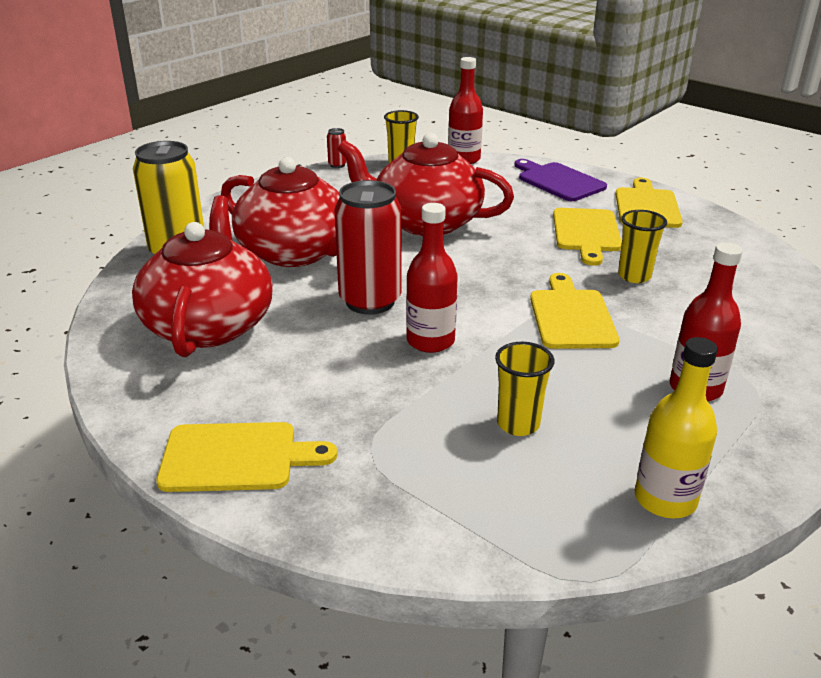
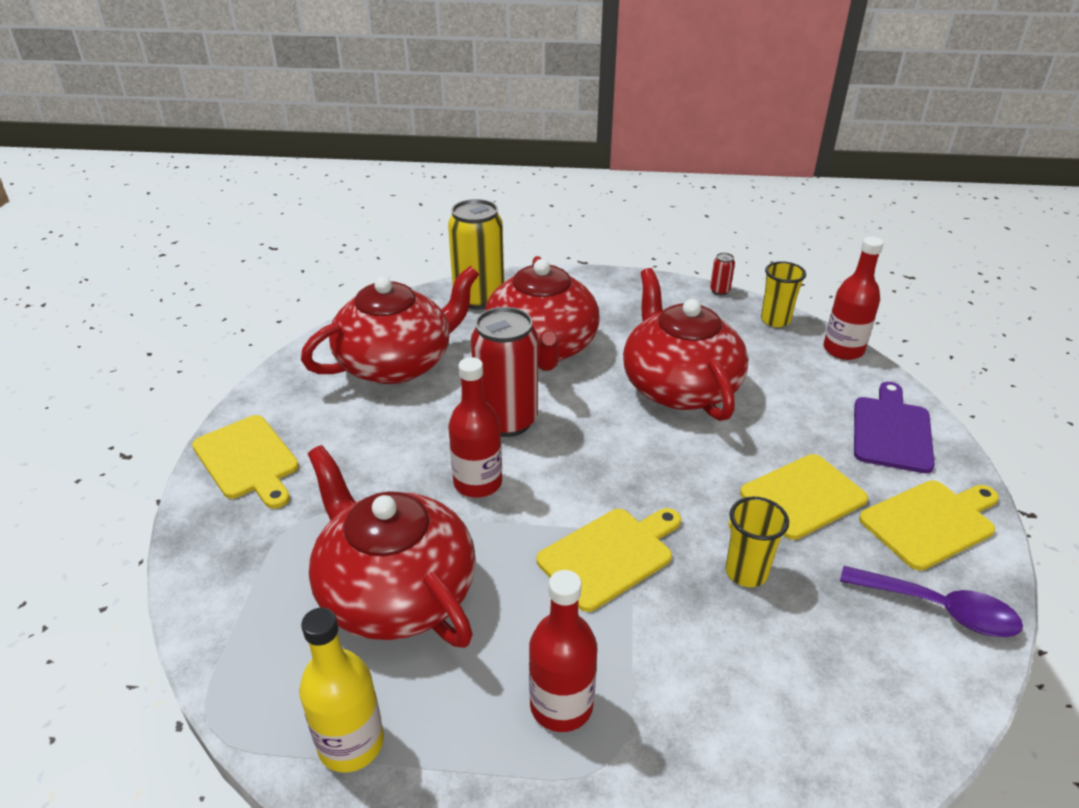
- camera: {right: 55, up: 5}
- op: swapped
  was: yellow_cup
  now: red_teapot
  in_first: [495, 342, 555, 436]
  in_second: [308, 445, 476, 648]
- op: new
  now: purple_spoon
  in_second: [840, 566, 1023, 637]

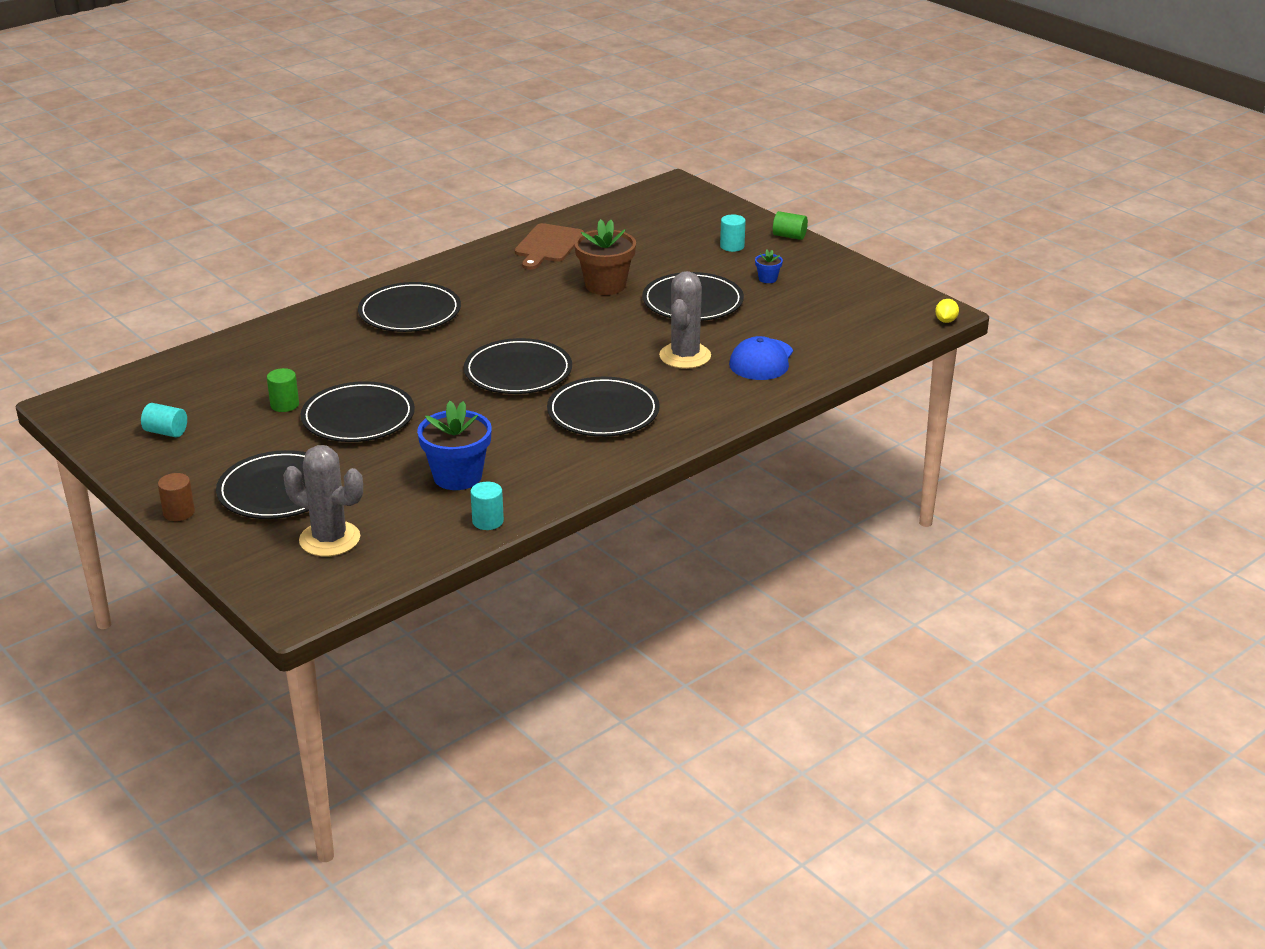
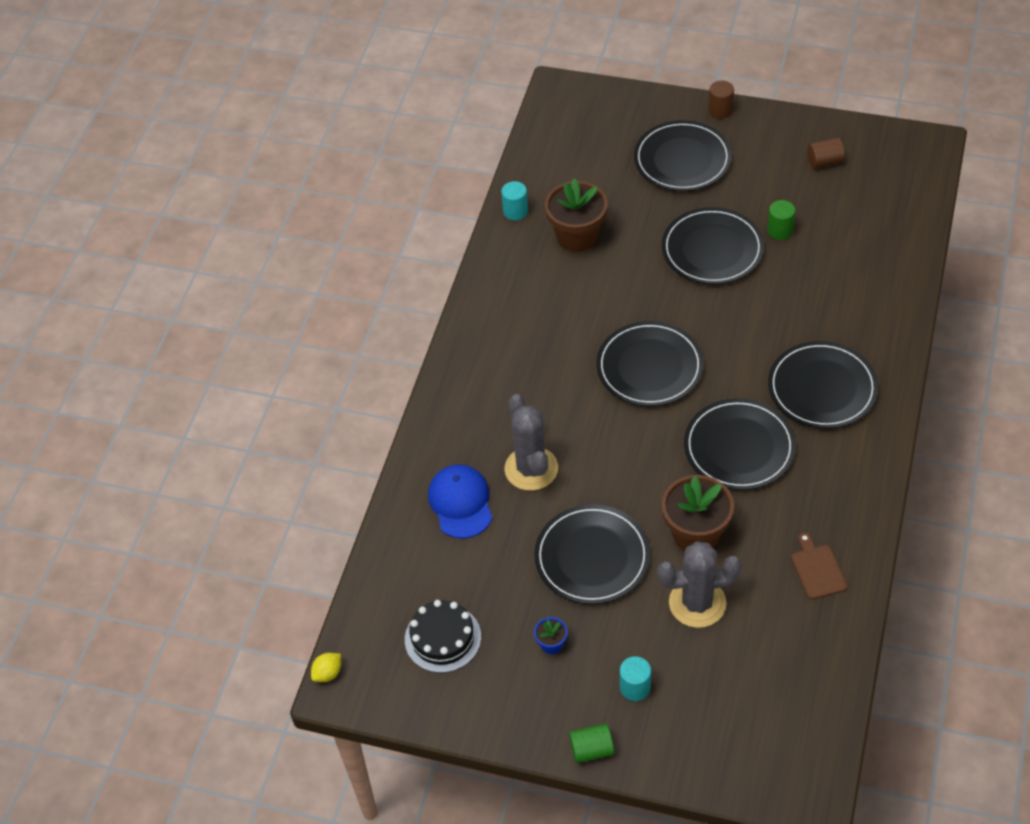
- camera: {right: 150, up: 20}
- op: scaled
  was: brown_cutting_board
  in_first: [515, 223, 584, 270]
  in_second: [791, 533, 847, 599]
  ratio: 0.65
- op: rotated
  was: yellow_lemon
  in_first: [935, 299, 959, 323]
  in_second: [311, 653, 341, 682]
  clockwise: 60
- op: shifted
  was: black_plate
  in_first: [547, 377, 660, 437]
  in_second: [684, 398, 796, 490]
- op: repainted
  was: blue_flower_pot
  now: brown_flower_pot
  in_first: [417, 401, 492, 490]
  in_second: [545, 178, 608, 252]
- op: repainted
  was: turquoise_cylinder
  now: brown_cylinder
  in_first: [141, 403, 187, 438]
  in_second: [807, 137, 845, 168]
- op: shifted
  was: grey_cactus
  in_first: [283, 445, 363, 556]
  in_second: [657, 541, 742, 628]
- op: new
  now: black_cake
  in_second: [405, 600, 481, 673]

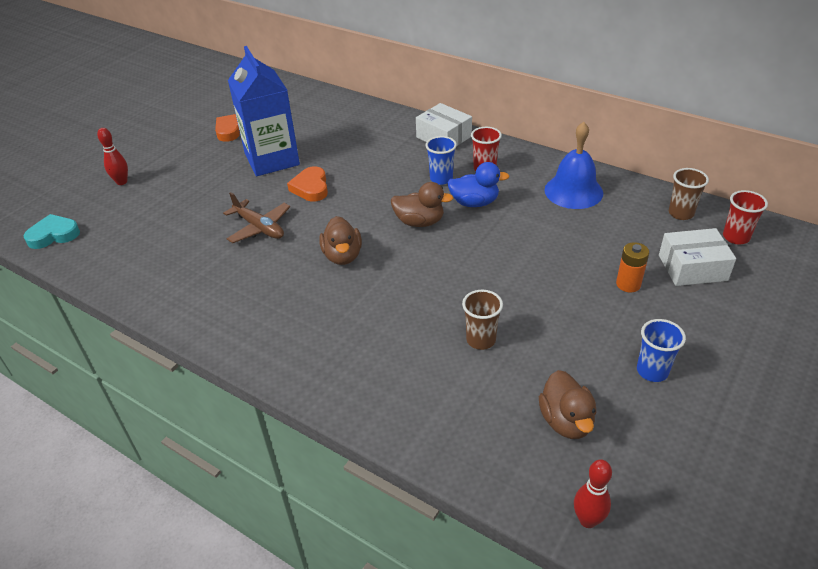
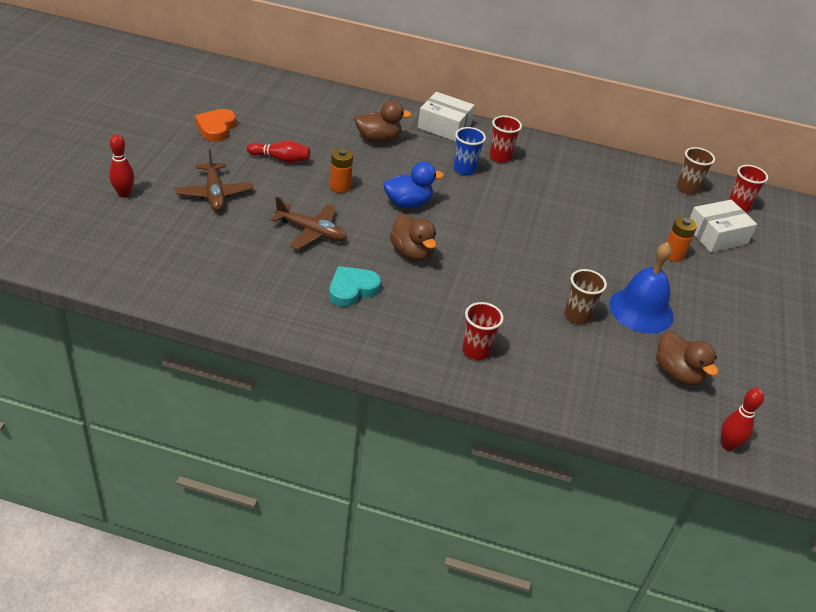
- camera: {right: -25, up: 0}
- op: swapped
  was: blue_carton
  now: red_bowling_pin
  in_first: [228, 46, 300, 176]
  in_second: [247, 141, 310, 163]
- op: shifted
  was: blue_bell
  in_first: [544, 122, 603, 209]
  in_second: [609, 242, 674, 333]
- op: shifted
  was: blue_duck
  in_first: [447, 162, 509, 207]
  in_second: [383, 162, 444, 208]
- op: swapped
  was: orange_heart
  now: orange_battery
  in_first: [287, 166, 328, 202]
  in_second: [330, 148, 353, 193]
- op: shifted
  was: brown_duck
  in_first: [391, 182, 453, 227]
  in_second: [355, 100, 412, 143]
- op: shifted
  was: turquoise_heart
  in_first: [24, 214, 80, 249]
  in_second: [329, 266, 381, 307]
- op: gone
  was: blue_cup
  in_first: [637, 319, 686, 382]
- op: new
  now: brown_plane
  in_second: [175, 149, 253, 211]
- op: new
  now: red_cup
  in_second: [463, 302, 504, 360]

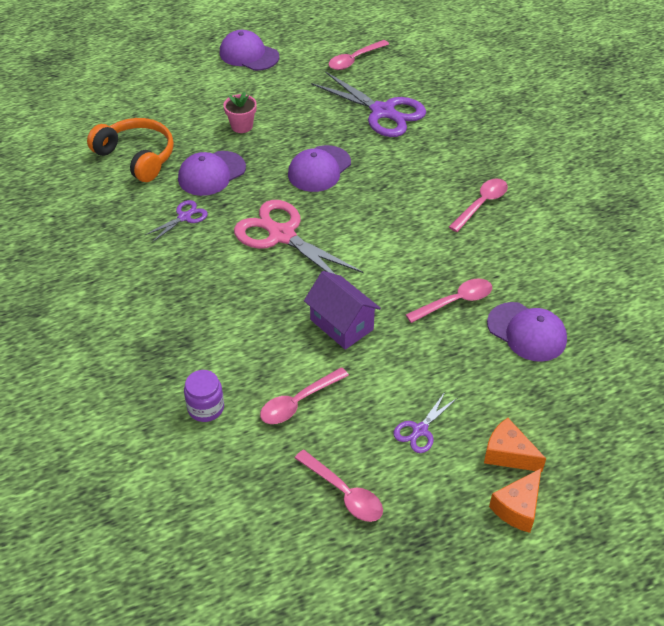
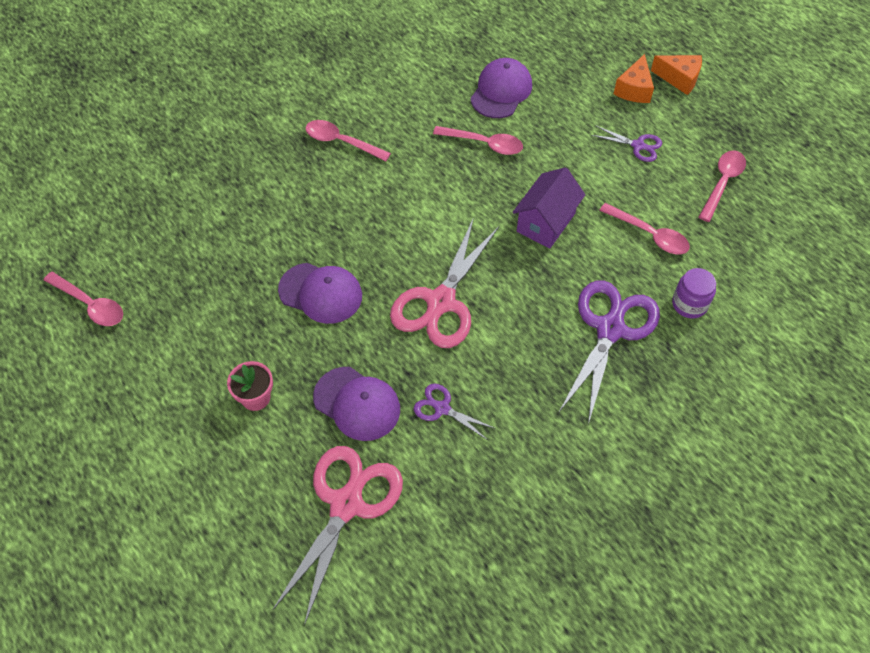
- camera: {right: -105, up: 10}
- op: gone
  was: purple_cap
  in_first: [220, 30, 279, 71]
- op: shifted
  was: purple_scissors
  in_first: [311, 71, 426, 137]
  in_second: [559, 280, 660, 425]
- op: swapped
  was: orange_headphones
  now: pink_scissors
  in_first: [87, 118, 174, 182]
  in_second: [273, 446, 403, 626]
- op: rotated
  was: pink_spoon
  in_first: [406, 278, 492, 323]
  in_second: [433, 126, 523, 155]
  clockwise: 150

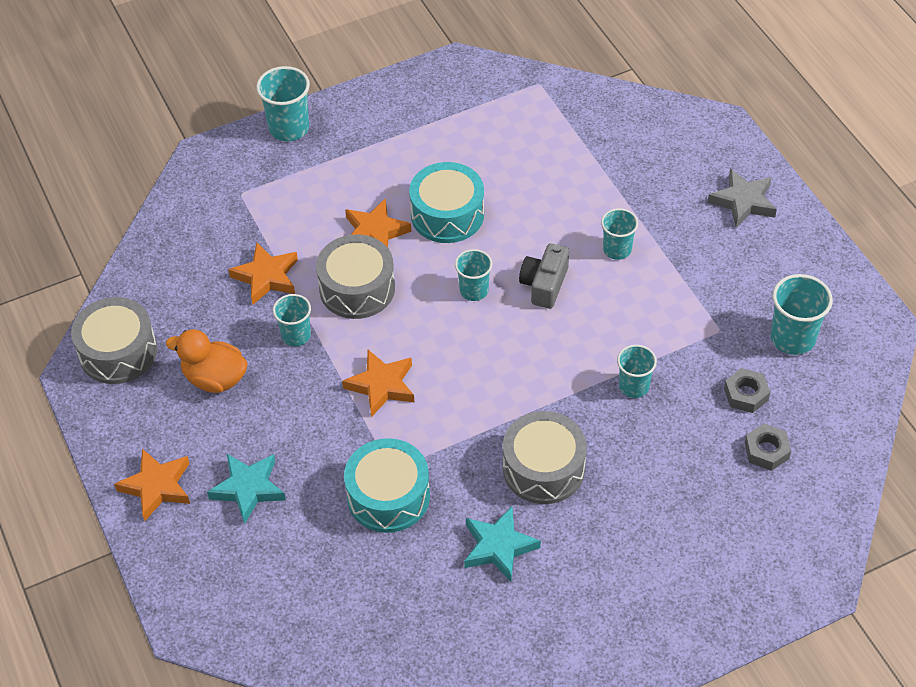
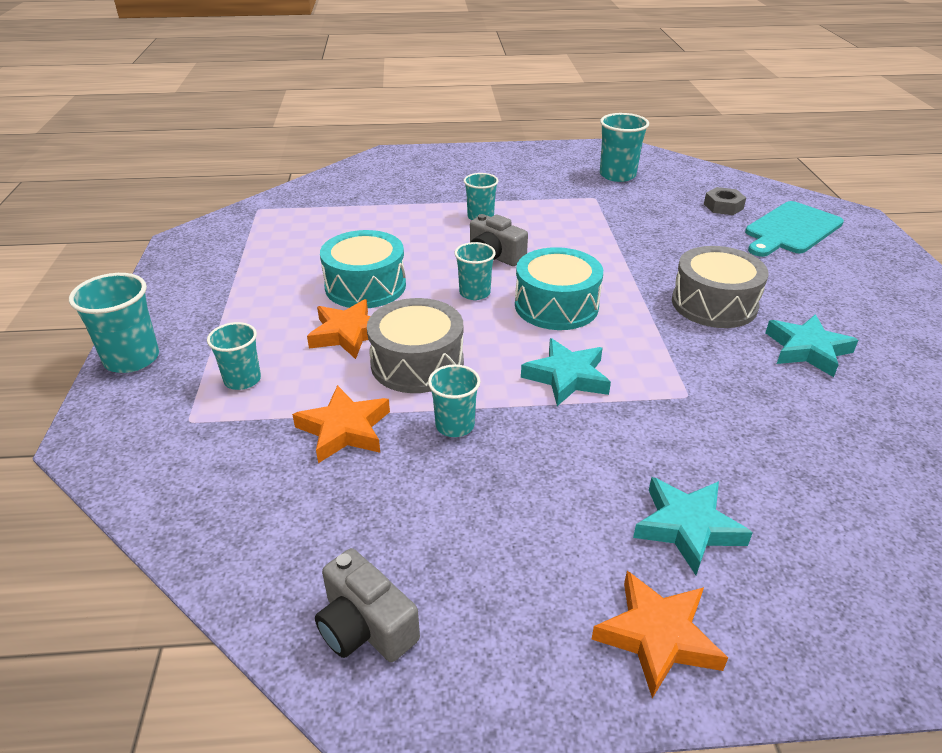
- camera: {right: -70, up: -15}
- op: gone
  was: grey_star
  in_first: [707, 169, 777, 228]
- op: swapped
  was: grey_drum
  now: grey_camera
  in_first: [71, 297, 157, 384]
  in_second: [315, 548, 420, 662]
- op: gone
  was: orange_duck
  in_first: [166, 329, 248, 393]
- op: shifted
  was: turquoise_cup
  in_first: [617, 345, 657, 398]
  in_second: [207, 322, 261, 390]
- op: repainted
  was: orange_star
  now: turquoise_star
  in_first: [342, 350, 415, 417]
  in_second: [521, 338, 611, 406]
- op: gone
  was: grey_nut
  in_first: [724, 368, 770, 413]
- op: shifted
  was: turquoise_drum
  in_first: [344, 438, 430, 533]
  in_second: [515, 247, 603, 330]
- op: new
  now: turquoise_cutting_board
  in_second: [745, 201, 844, 257]

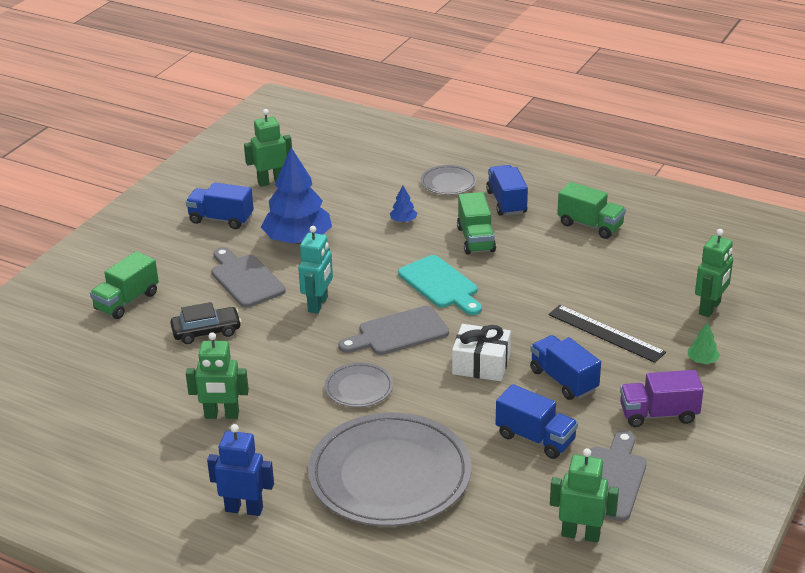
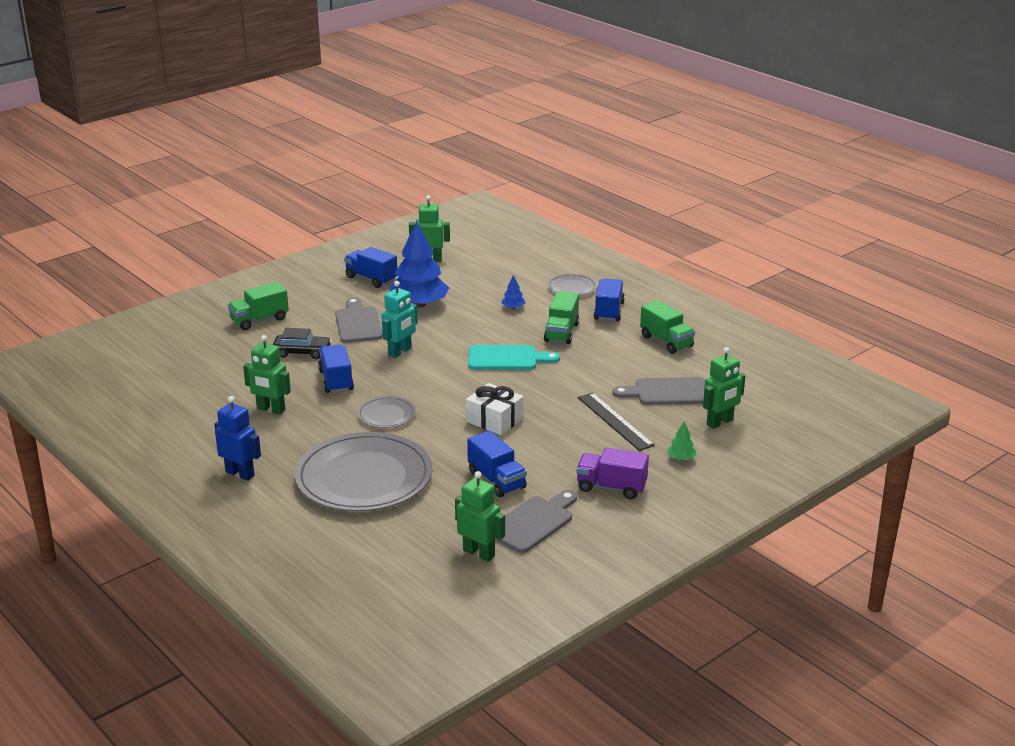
- camera: {right: 20, up: -5}
- op: rotated
  was: turquoise_cutting_board
  in_first: [398, 255, 482, 315]
  in_second: [468, 345, 560, 370]
  clockwise: -75
- op: shifted
  was: grey_cutting_board
  in_first: [338, 306, 449, 355]
  in_second: [613, 377, 705, 405]
- op: shifted
  was: blue_truck
  in_first: [530, 335, 601, 400]
  in_second: [318, 345, 354, 393]

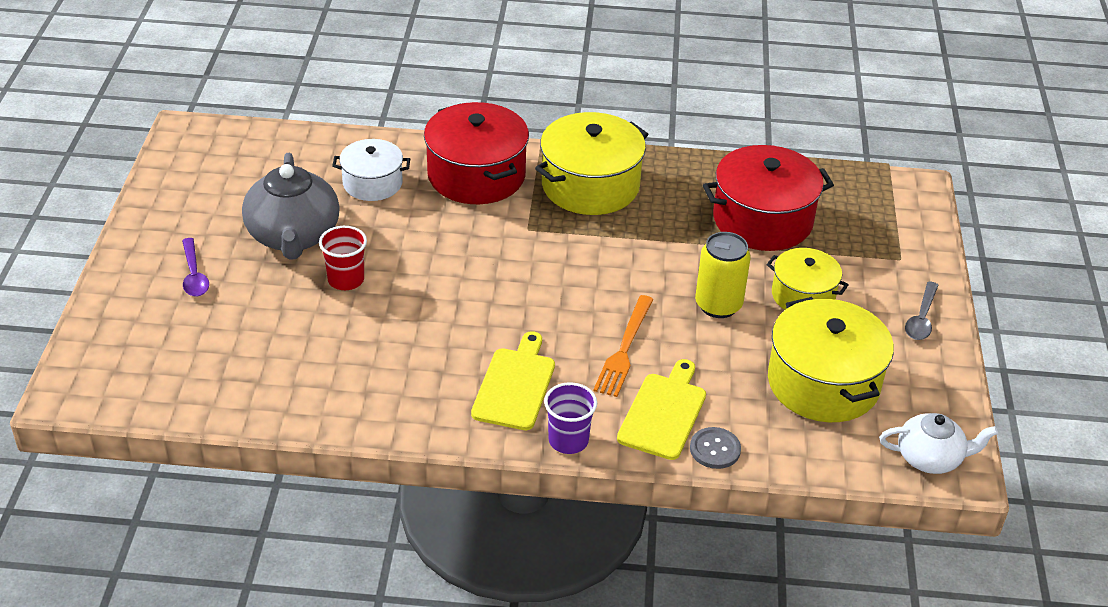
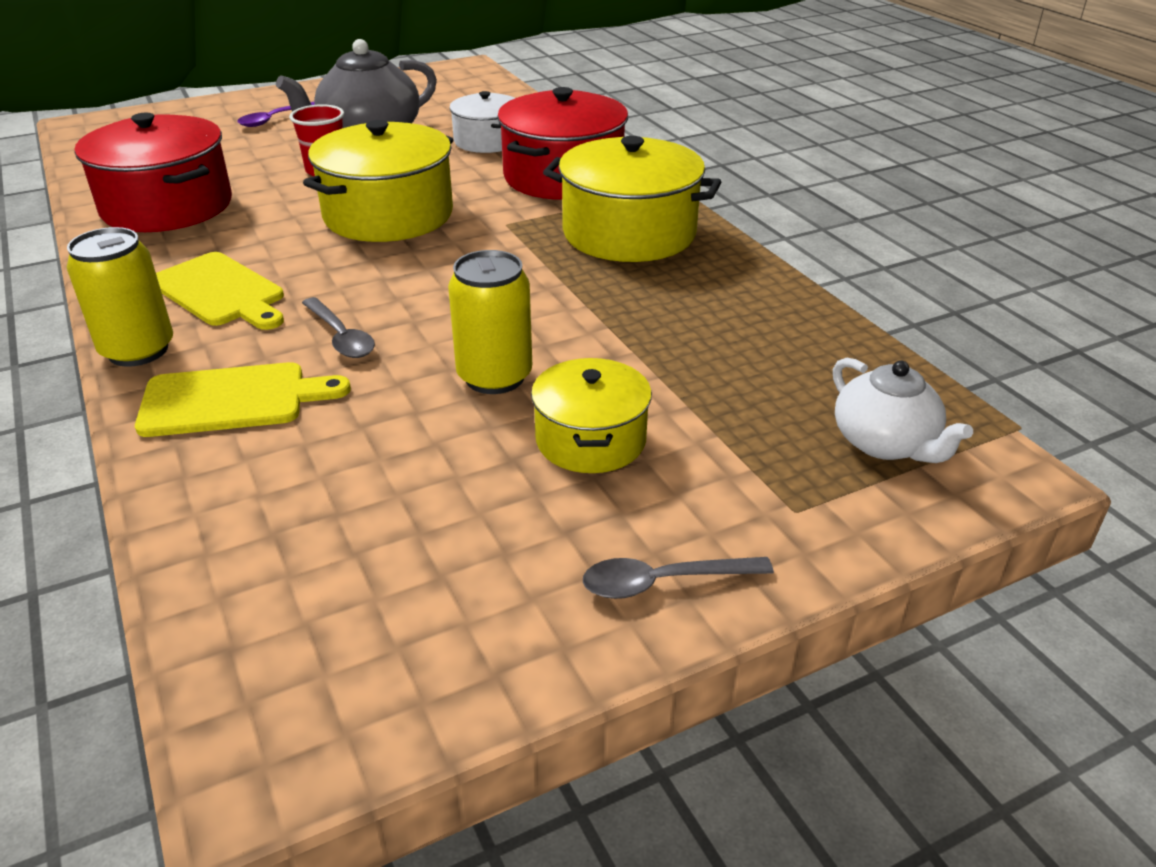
- camera: {right: 60, up: -5}
- op: shifted
  was: red_pot
  in_first: [703, 145, 834, 251]
  in_second: [74, 113, 232, 232]
- op: swapped
  was: orange_fork
  now: grey_spoon
  in_first: [593, 295, 653, 397]
  in_second: [302, 297, 375, 358]
- op: shifted
  was: yellow_pot
  in_first: [768, 297, 894, 422]
  in_second: [303, 120, 453, 242]
- op: rotated
  was: yellow_cutting_board
  in_first: [471, 331, 555, 430]
  in_second: [156, 252, 284, 330]
  clockwise: 60
- op: swapped
  was: purple_cup
  now: yellow_can
  in_first: [544, 382, 597, 454]
  in_second: [67, 227, 173, 367]
- op: shifted
  was: white_teapot
  in_first: [879, 413, 998, 474]
  in_second: [833, 358, 973, 463]
- op: gone
  was: grey_button
  in_first: [690, 427, 741, 469]

